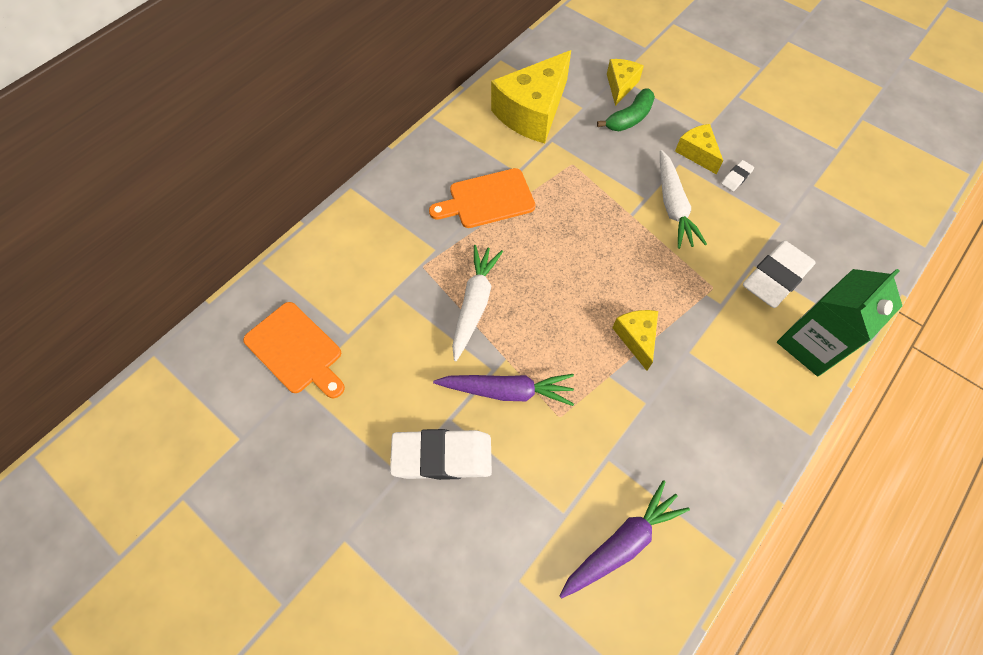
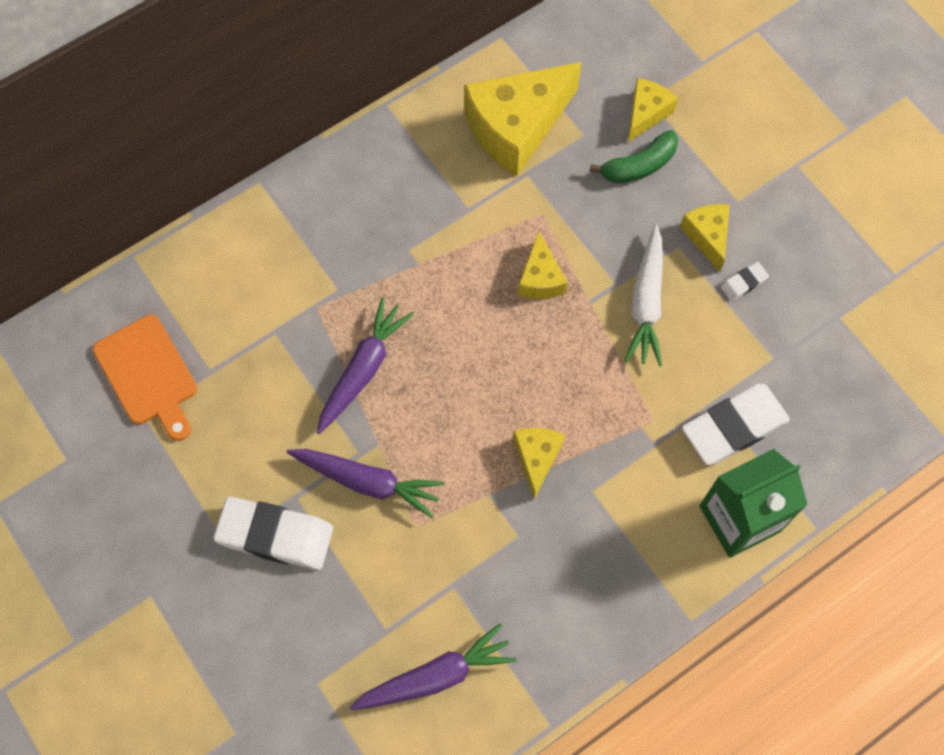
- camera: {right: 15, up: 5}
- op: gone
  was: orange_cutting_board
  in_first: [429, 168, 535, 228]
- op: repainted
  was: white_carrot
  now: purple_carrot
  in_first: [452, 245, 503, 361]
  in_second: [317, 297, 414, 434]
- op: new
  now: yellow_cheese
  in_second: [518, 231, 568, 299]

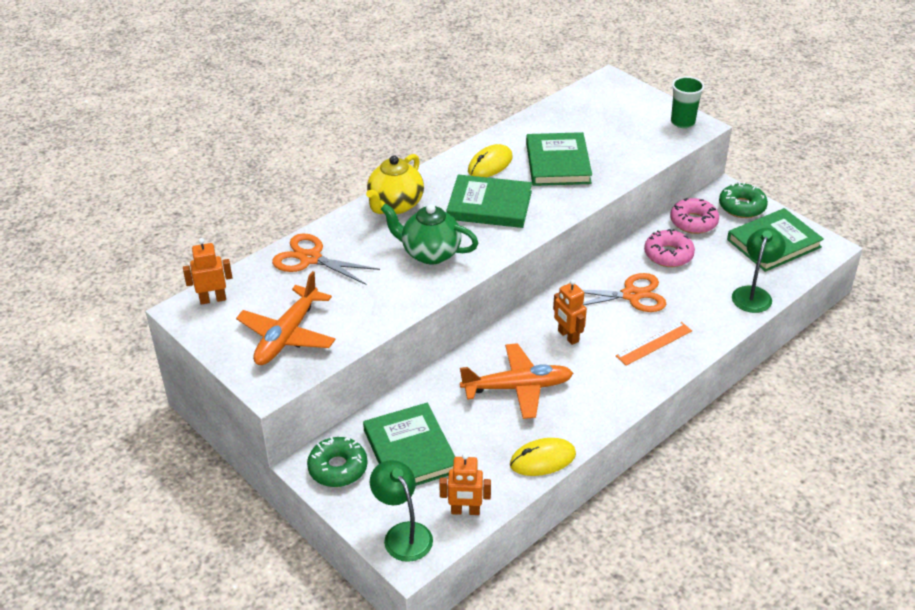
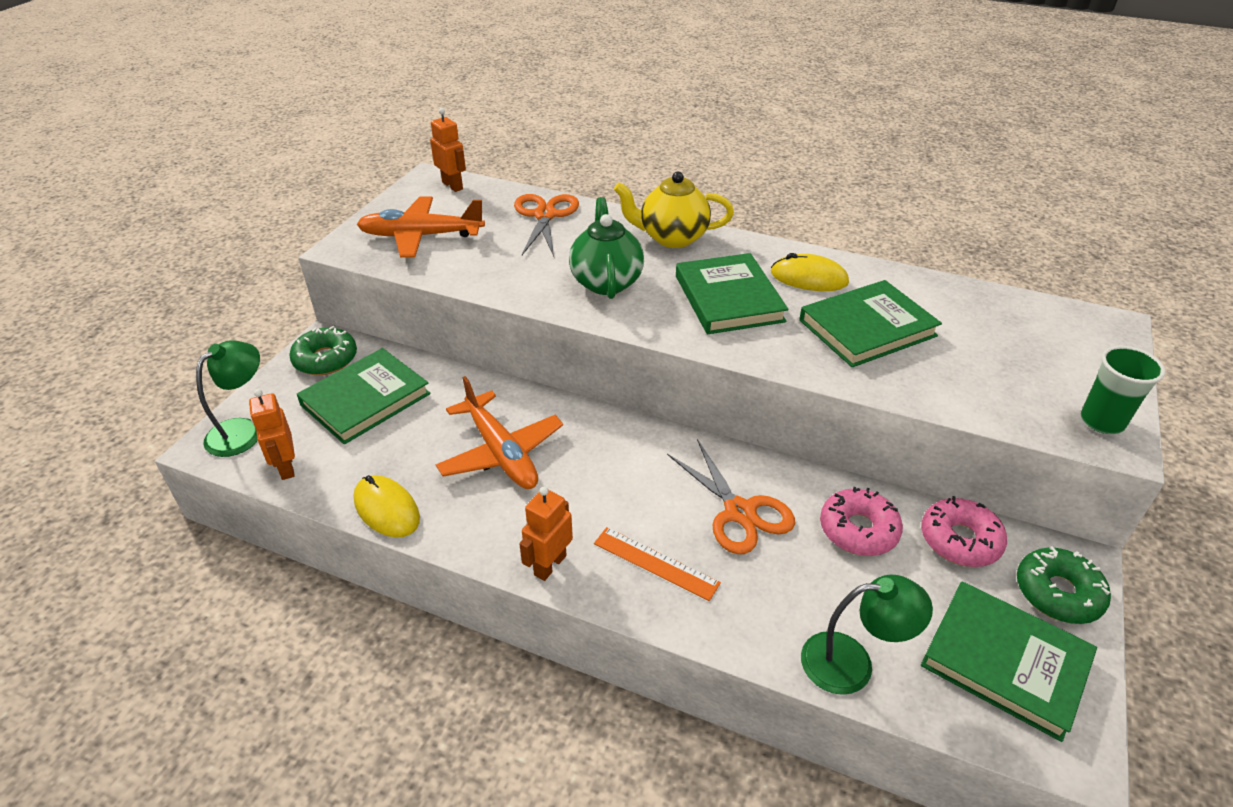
- camera: {right: 65, up: 0}
- op: shifted
  was: orange_robot
  in_first: [553, 279, 587, 345]
  in_second: [519, 487, 573, 581]

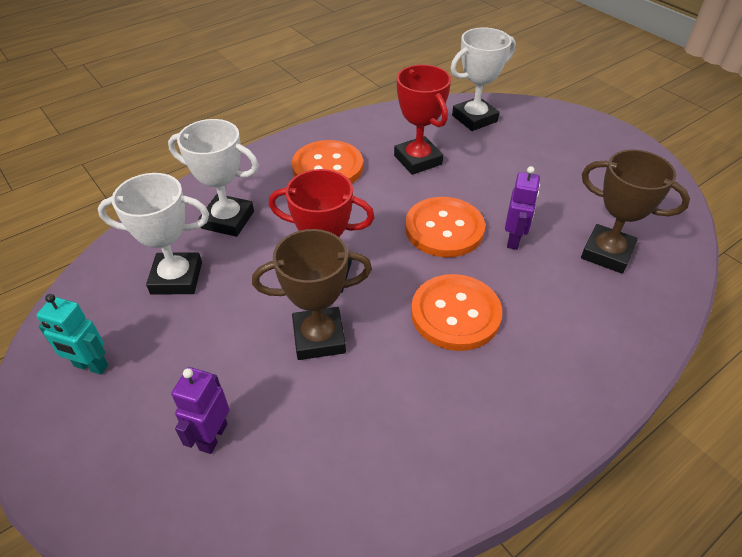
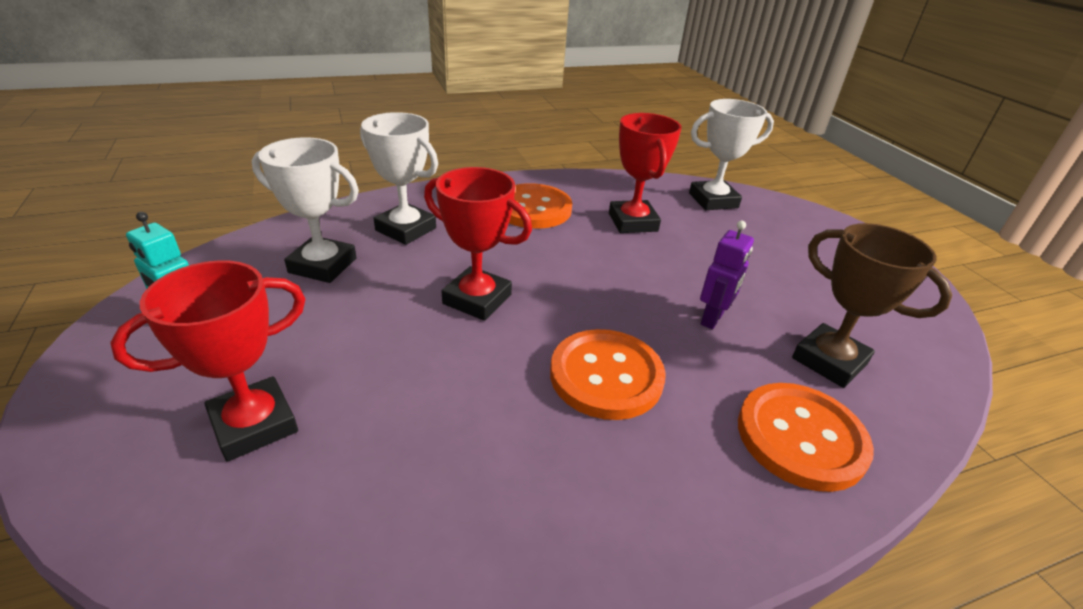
- camera: {right: 15, up: -10}
- op: shifted
  was: orange_button
  in_first: [405, 197, 485, 257]
  in_second: [738, 383, 874, 492]
- op: gone
  was: brown_trophy
  in_first: [252, 229, 372, 360]
- op: swapped
  was: purple_robot
  now: red_trophy
  in_first: [171, 367, 229, 454]
  in_second: [110, 260, 305, 462]

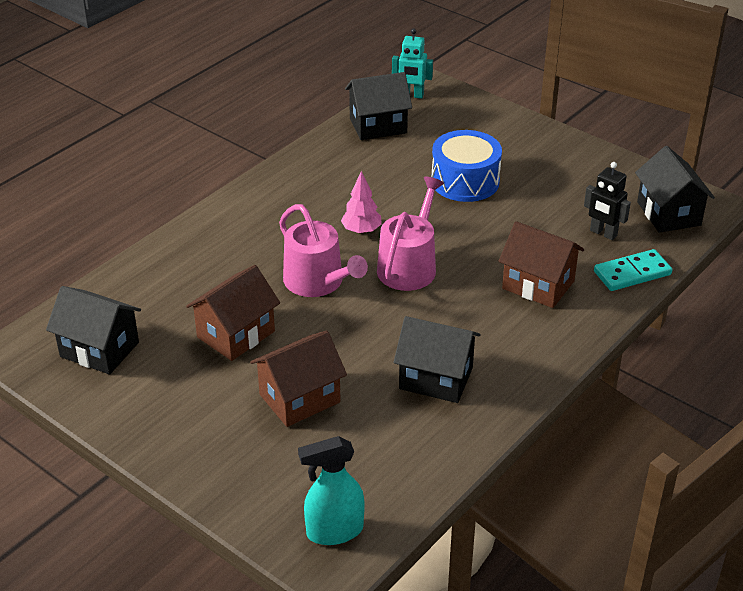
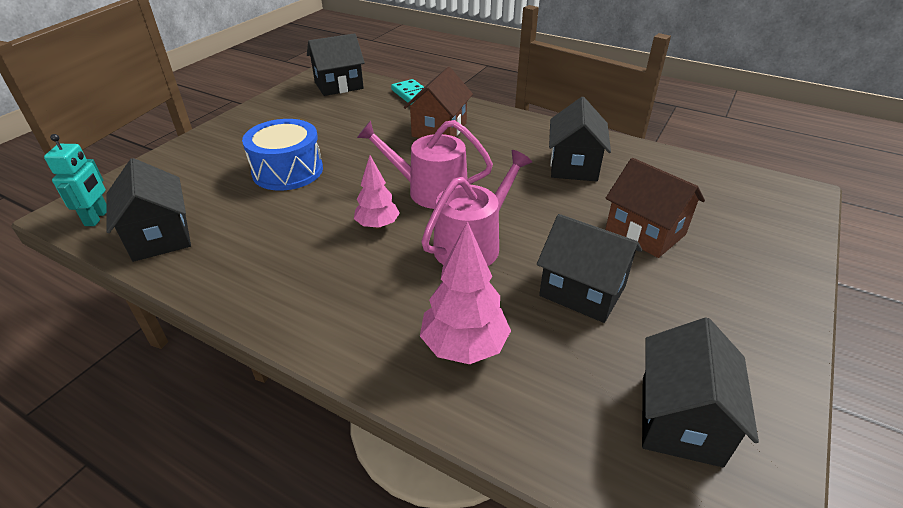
- camera: {right: -100, up: 0}
- op: gone
  was: black_robot
  in_first: [584, 162, 631, 240]
- op: repainted
  was: brown_house
  now: black_house
  in_first: [186, 265, 280, 361]
  in_second: [537, 214, 642, 323]
- op: gone
  was: turquoise_spray_bottle
  in_first: [298, 436, 365, 545]
- op: new
  now: pink_tree
  in_second: [420, 221, 511, 364]

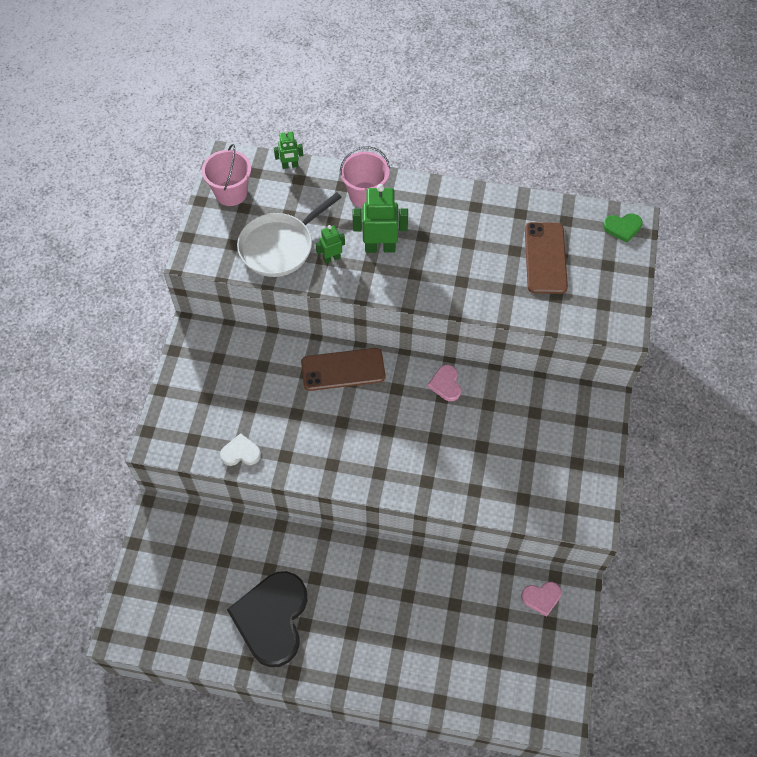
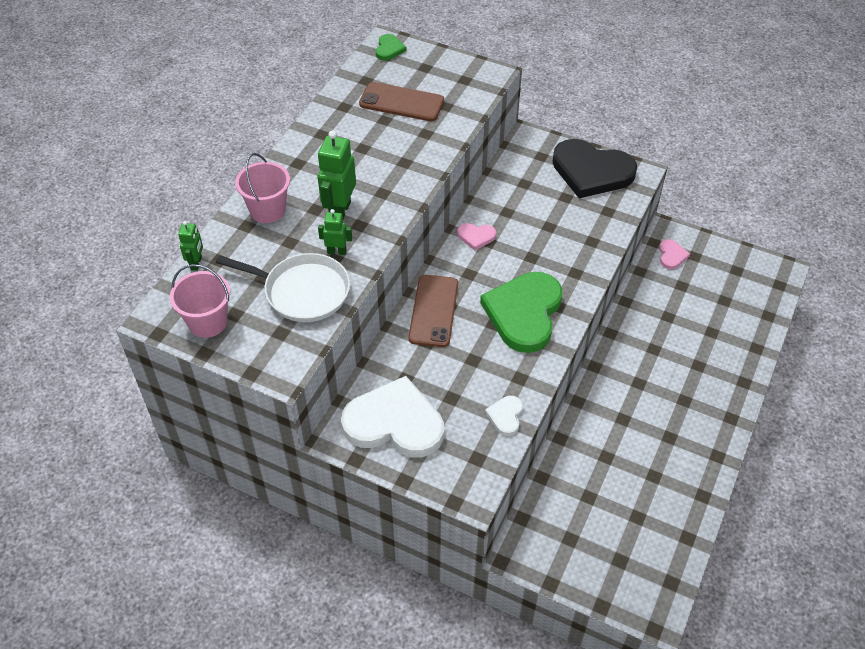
- camera: {right: -75, up: -10}
- op: rotated
  was: white_pan
  in_first: [237, 192, 342, 277]
  in_second: [216, 253, 350, 322]
  clockwise: -45
- op: rotated
  was: green_robot
  in_first: [316, 225, 345, 264]
  in_second: [318, 209, 352, 255]
  clockwise: 105
- op: shifted
  was: black_heart
  in_first: [227, 571, 307, 667]
  in_second: [552, 139, 637, 198]
- op: new
  now: green_heart
  in_second: [480, 272, 562, 353]
- op: new
  now: white_heart
  in_second: [341, 376, 444, 457]

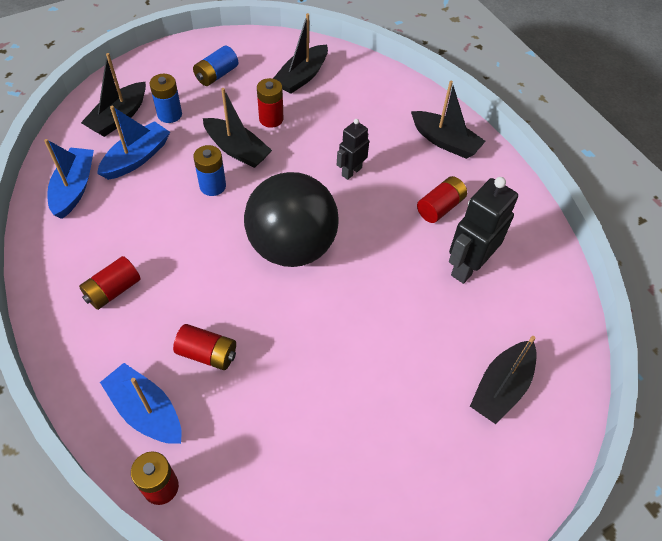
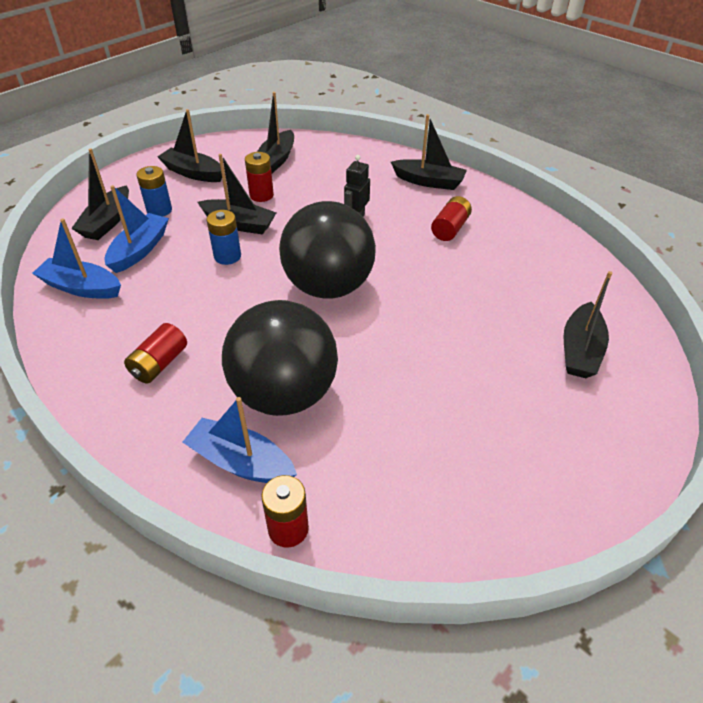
- camera: {right: -15, up: -10}
- op: swapped
  was: blue_battery
  now: black_boat
  in_first: [193, 46, 238, 86]
  in_second: [158, 109, 222, 182]
- op: rotated
  was: blue_boat
  in_first: [44, 139, 94, 219]
  in_second: [32, 218, 121, 299]
  clockwise: -60
- op: gone
  was: black_robot
  in_first: [449, 177, 518, 284]
- op: swapped
  was: red_battery
  now: black_ball
  in_first: [173, 324, 236, 370]
  in_second: [222, 300, 338, 416]

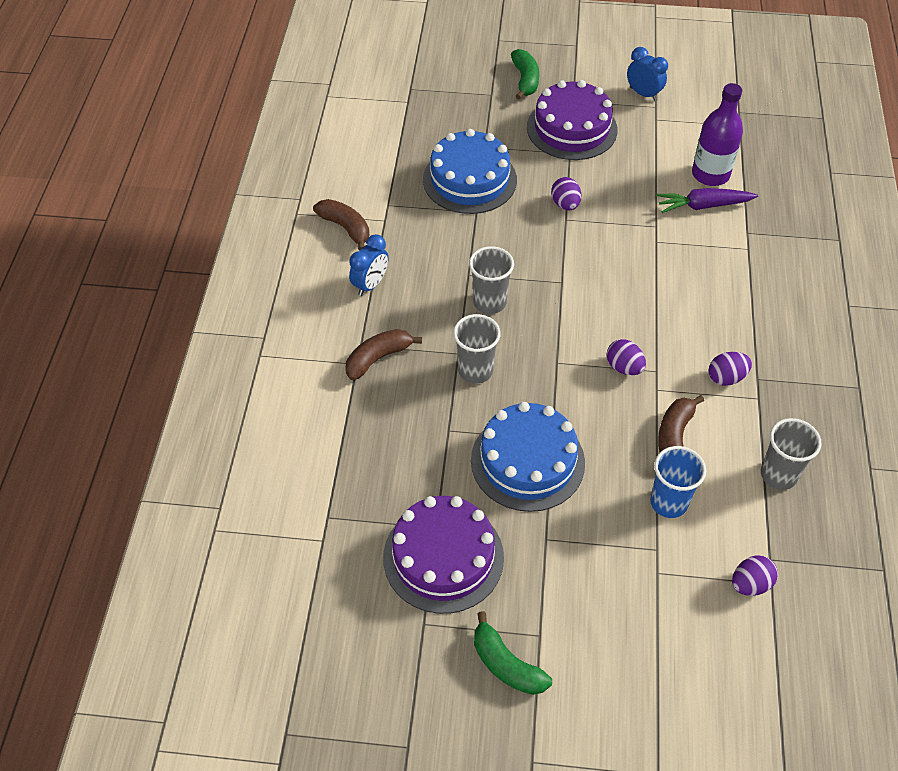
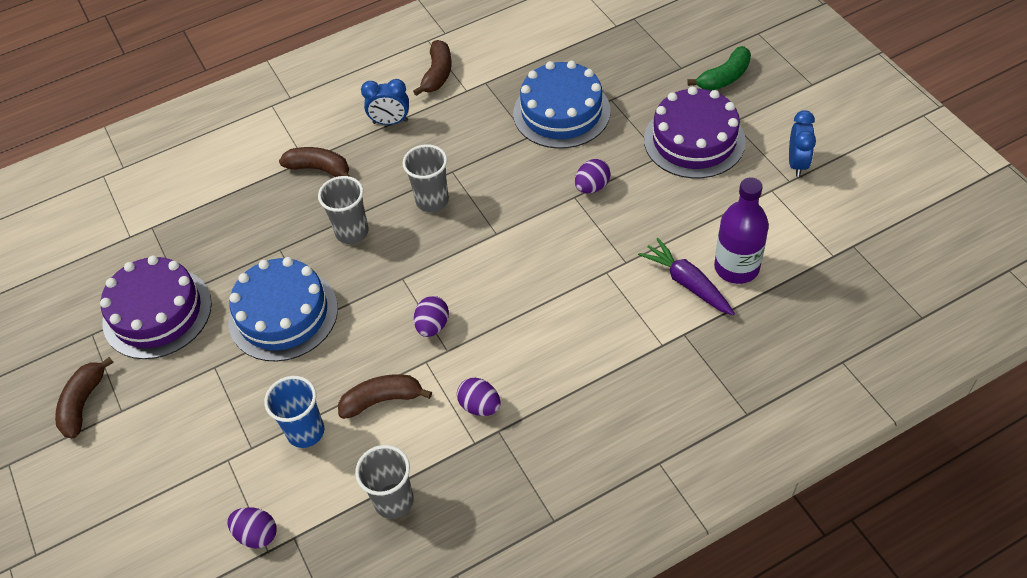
- camera: {right: 60, up: 0}
- op: repainted
  was: green_banana
  now: brown_banana
  in_first: [474, 611, 552, 695]
  in_second: [55, 357, 114, 438]

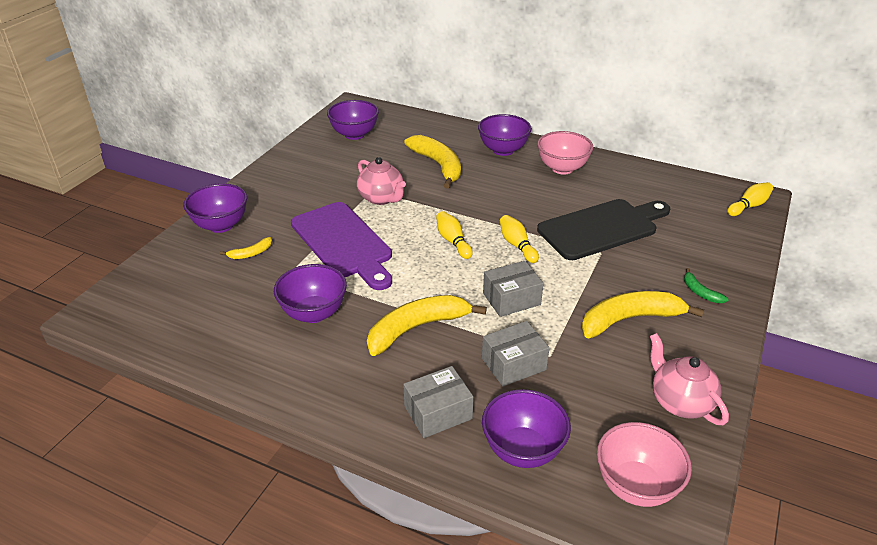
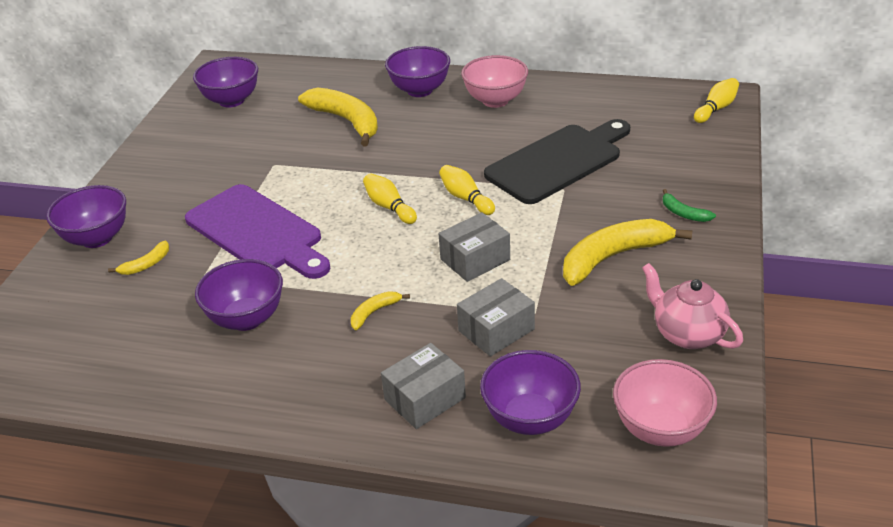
- camera: {right: -10, up: 0}
- op: gone
  was: pink_teapot
  in_first: [357, 157, 406, 205]
- op: scaled
  was: yellow_banana
  in_first: [367, 295, 487, 356]
  in_second: [351, 291, 410, 330]
  ratio: 0.46

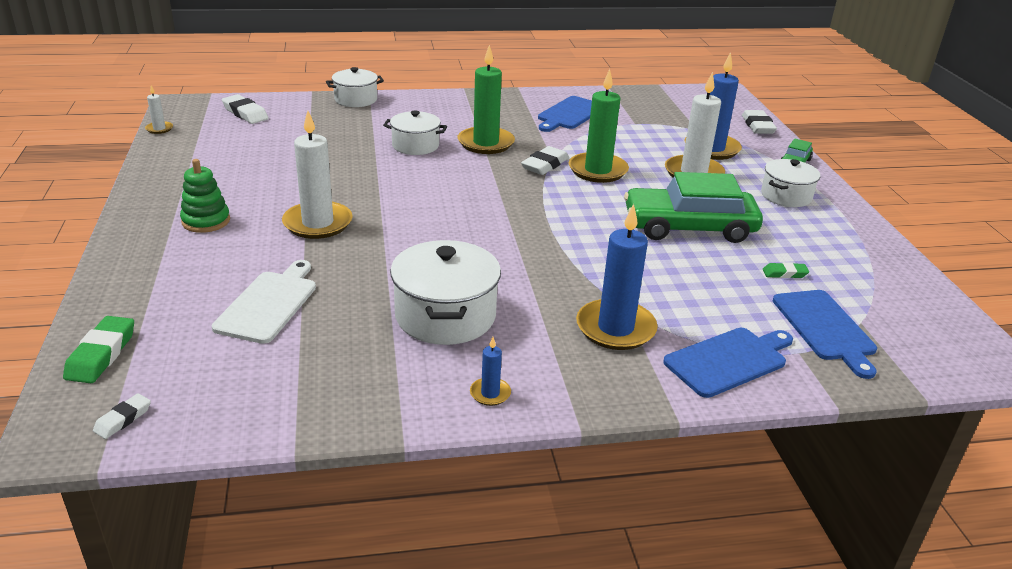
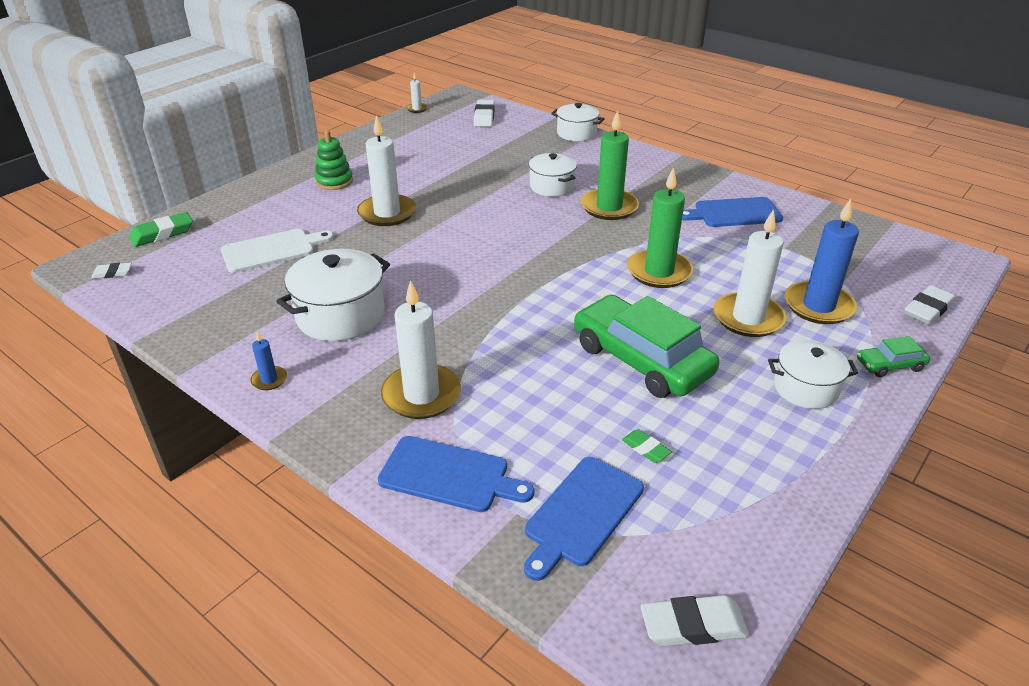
- camera: {right: 50, up: 5}
- op: shifted
  was: white_eraser
  in_first: [521, 146, 569, 175]
  in_second: [641, 595, 749, 646]
- op: repainted
  was: blue_candle
  now: white_candle
  in_first: [576, 204, 658, 350]
  in_second: [381, 280, 461, 419]

